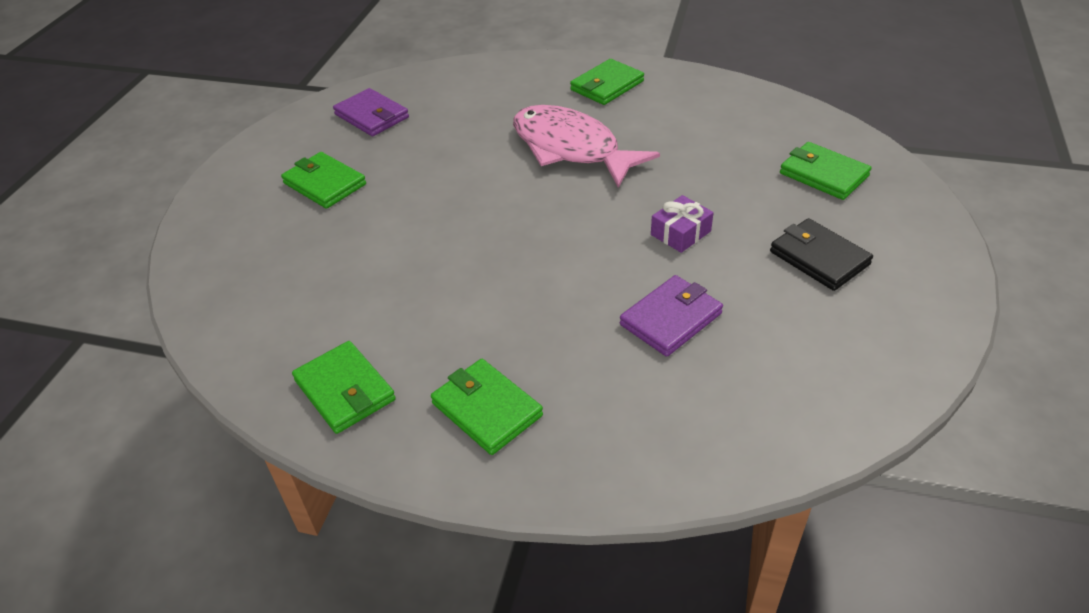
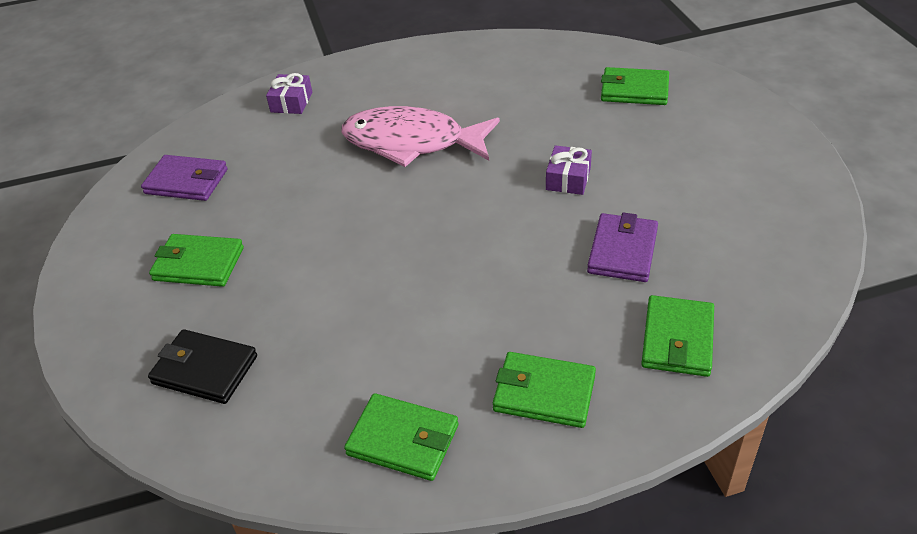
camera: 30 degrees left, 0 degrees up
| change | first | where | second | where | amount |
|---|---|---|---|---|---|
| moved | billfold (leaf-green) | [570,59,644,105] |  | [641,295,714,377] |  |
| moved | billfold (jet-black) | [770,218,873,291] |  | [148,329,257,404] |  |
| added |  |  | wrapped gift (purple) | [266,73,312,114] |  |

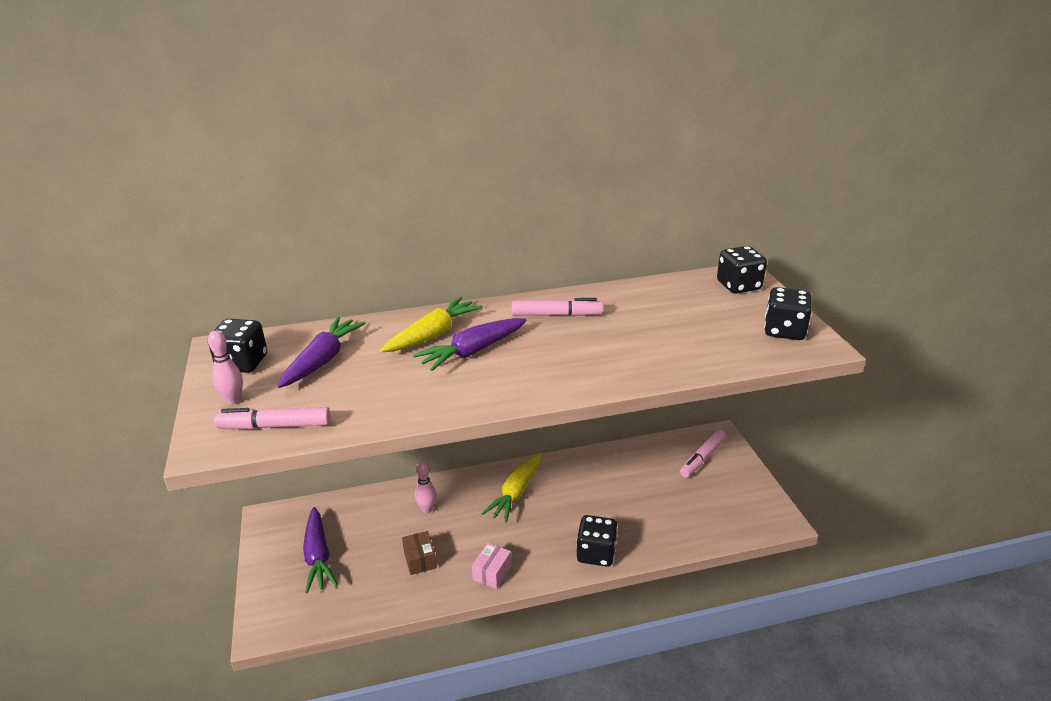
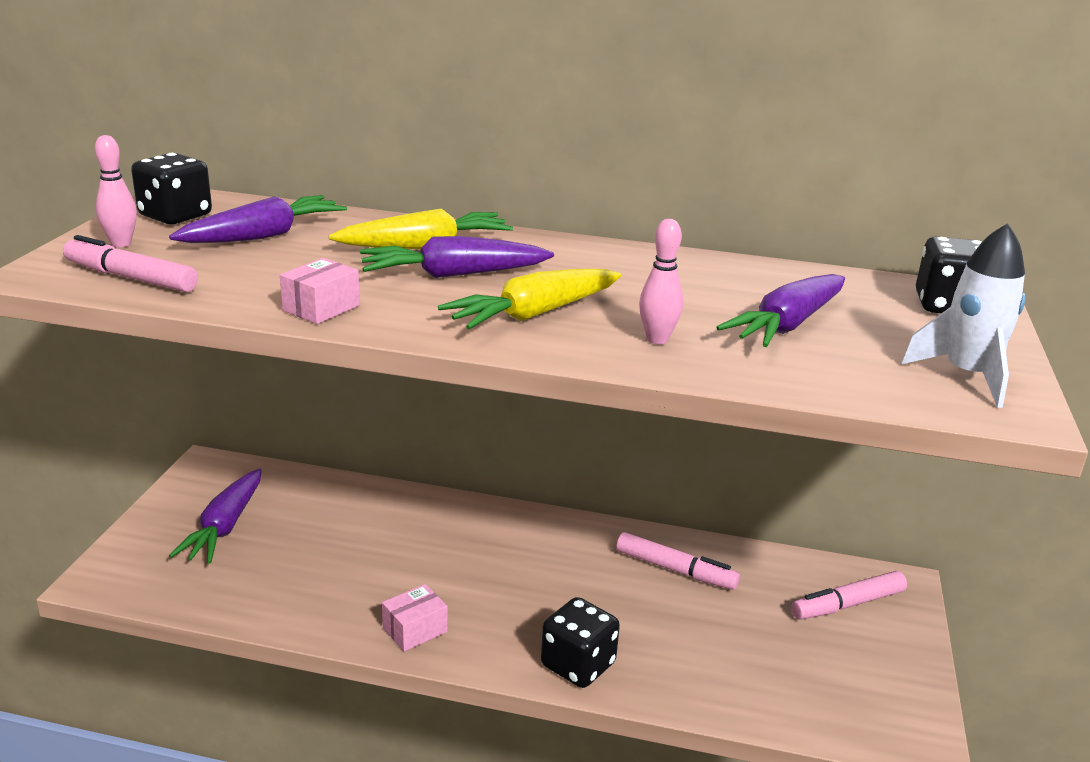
camera: 25 degrees right, 5 degrees down
| change | first | where | second | where | amount |
|---|---|---|---|---|---|
| removed | package (dark brown) | [402,531,437,575] |  |  |  |
| moved | bowling pin (rose-pink) | [415,461,436,513] |  | [639,219,683,344] |  |
| moved | carrot (bright yellow) | [481,453,541,523] |  | [438,269,621,329] |  |
| moved | marker (rose-pink) | [511,298,603,316] |  | [616,532,740,590] |  |
| replaced | die (jet-black) | [764,287,812,340] | rocket (snow-white) | [902,223,1025,408] |  |
| added |  |  | package (rose-pink) | [280,258,360,324] |  |
| added |  |  | carrot (purple) | [716,274,845,347] |  |

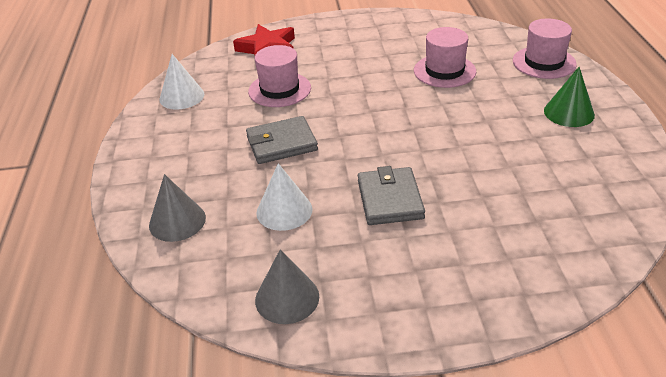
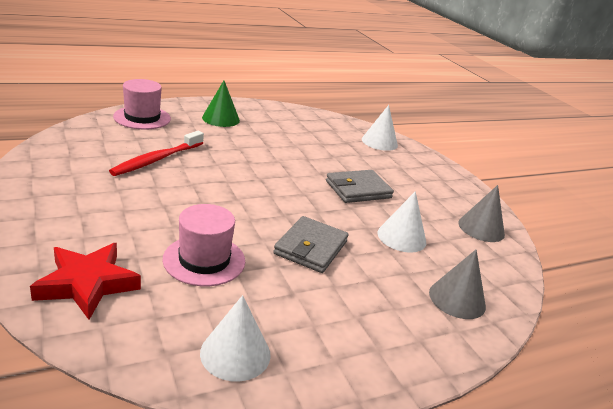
camera: 115 degrees left, 10 degrees down
| change | first | where | second | where | amount |
|---|---|---|---|---|---|
| turned | billfold (gray) | [246,116,318,164] |  | [273,216,349,273] | 60 degrees clockwise |
| replaced | tall hat (rose-pink) | [414,27,476,88] | toothbrush (red) | [109,131,204,176] |  |
| added |  |  | cone (snow-white) | [362,105,398,151] |  |

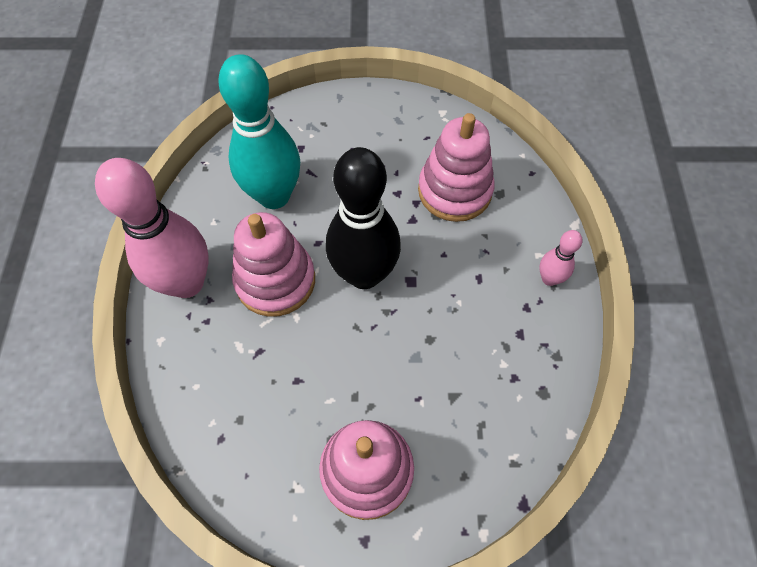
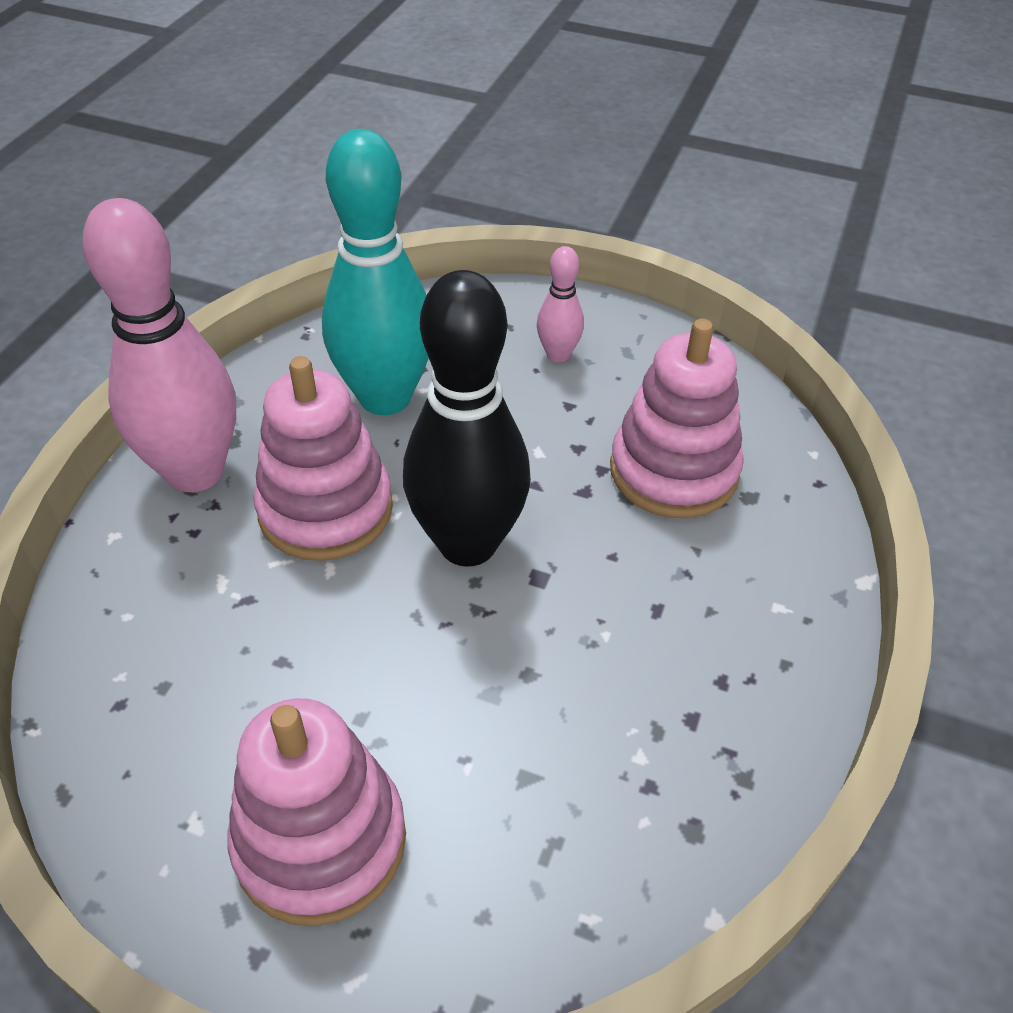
camera: 20 degrees right, 15 degrees down
| change | first | where | second | where | amount |
|---|---|---|---|---|---|
| moved | bowling pin (rose-pink) | [539,230,582,286] |  | [537,246,584,362] |  |

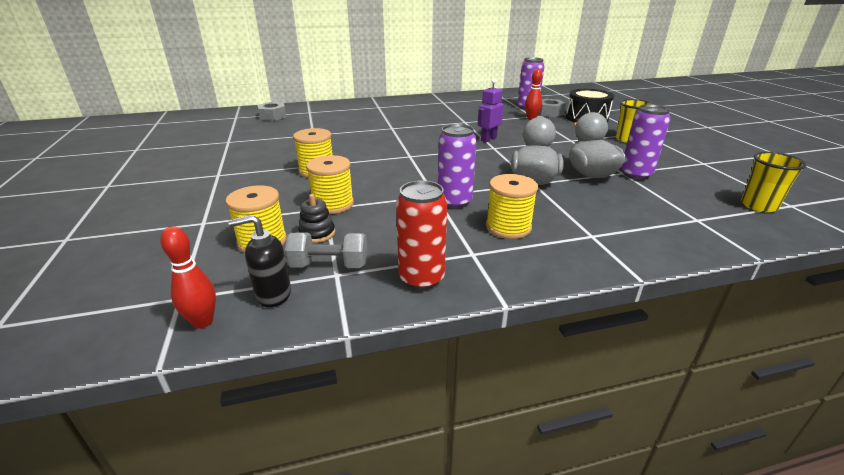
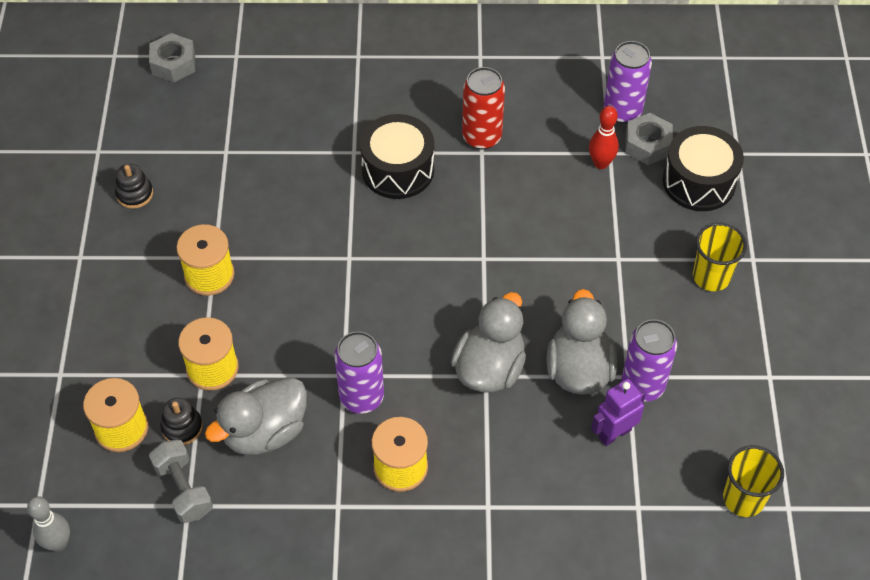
camera: 15 degrees right, 25 degrees up
| change | first | where | second | where | amount |
|---|---|---|---|---|---|
| recoloured | bowling pin (red) | [160,227,216,329] | bowling pin (gray) | [27,496,70,552] |  |
| removed | soap pump (jet-black) | [228,215,291,307] |  |  |  |
| turned | dumbbell (gray) | [285,232,367,268] |  | [149,439,213,523] | 45 degrees clockwise |
| moved | can (red) | [396,180,447,290] |  | [462,67,505,150] |  |
| moved | robot (purple) | [478,79,504,142] |  | [591,379,646,446] |  |
| added |  |  | stacking toy (jet-black) | [115,164,153,209] |  |
| added |  |  | duck (gray) | [205,377,307,455] |  |
| added |  |  | snare drum (jet-black) | [360,114,434,199] |  |

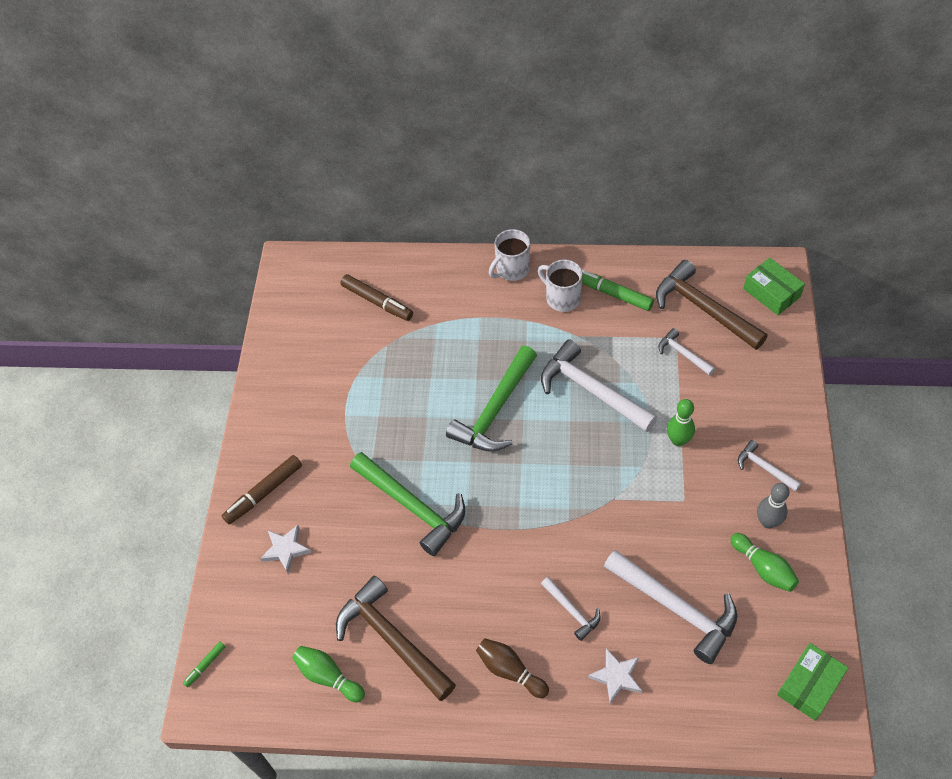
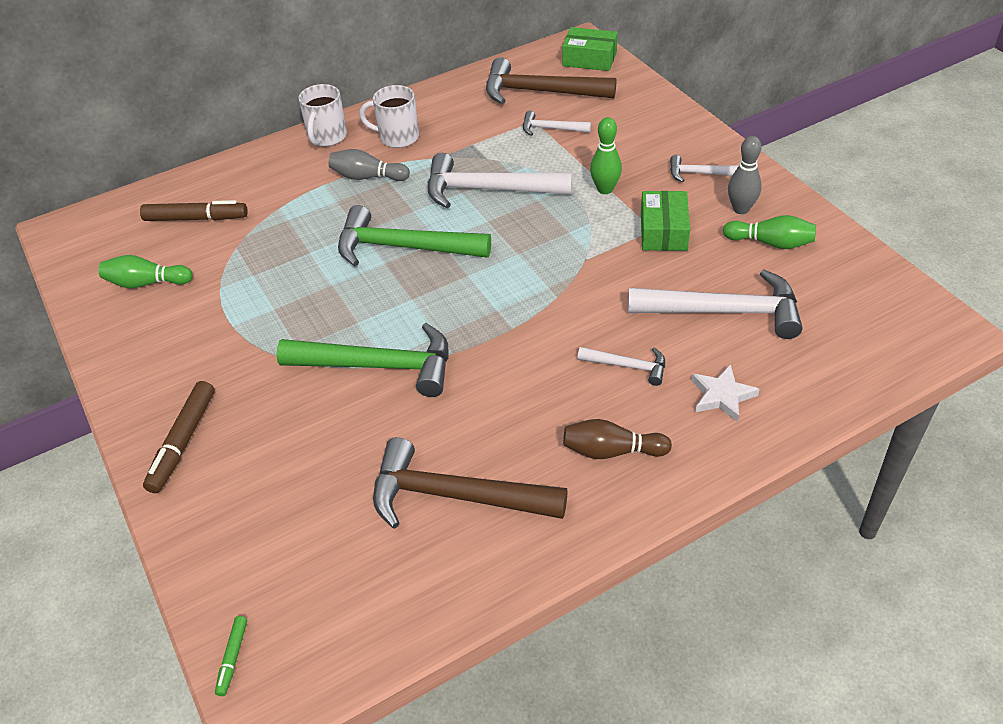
camera: 35 degrees left, 10 degrees down
| change | first | where | second | where | amount |
|---|---|---|---|---|---|
| removed | star shape (snow-white) | [260,525,312,573] |  |  |  |
| moved | bowling pin (leaf-green) | [292,646,365,702] |  | [99,255,193,288] |  |
| turned | claw hammer (leaf-green) | [446,346,537,452] |  | [338,205,491,266] | 105 degrees clockwise |
| removed | marker (leaf-green) | [582,270,654,311] |  |  |  |
| moved | package (leaf-green) | [777,643,848,721] |  | [641,191,690,251] |  |
| added |  |  | bowling pin (gray) | [328,149,410,181] |  |

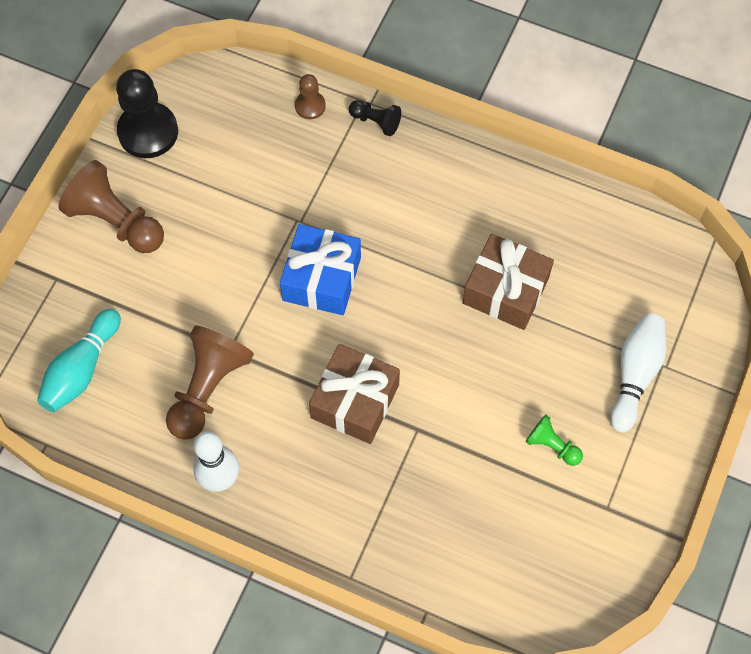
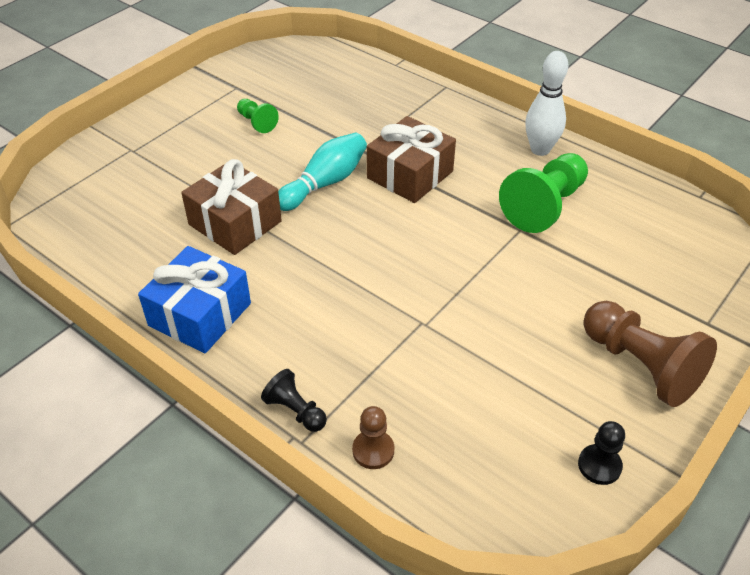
camera: 165 degrees left, 20 degrees down
| change | first | where | second | where | amount |
|---|---|---|---|---|---|
| moved | bowling pin (turquoise) | [37,309,121,412] |  | [278,132,367,211] |  |
| resized | pawn (jet-black) | [116,69,178,158] |  | [578,421,625,485] | x0.51 |
| recoloured | pawn (dark brown) | [166,325,254,440] | pawn (leaf-green) | [499,153,588,233] |  |
| moved | wrapped gift (royal blue) | [280,224,361,315] |  | [138,246,251,353] |  |
| removed | bowling pin (snow-white) | [610,313,666,432] |  |  |  |

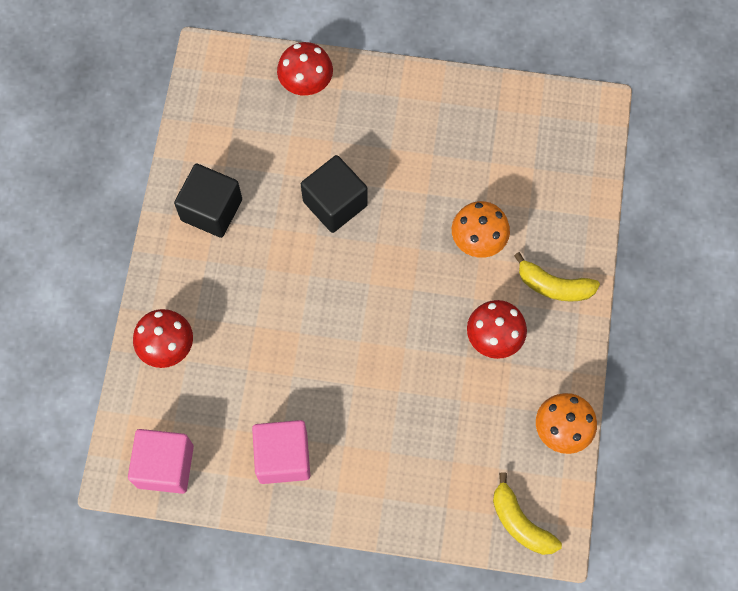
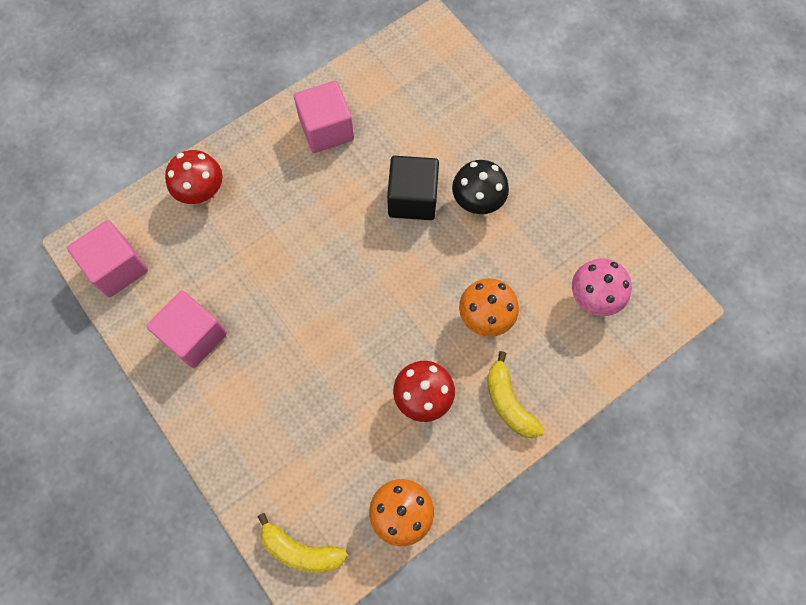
camera: 45 degrees right, 0 degrees up
| change | first | where | second | where | amount |
|---|---|---|---|---|---|
| recoloured | cube (jet-black) | [174,163,242,238] | cube (rose-pink) | [294,81,354,153] |  |
| removed | mushroom (red) | [277,42,333,96] |  |  |  |
| turned | banana (bright yellow) | [493,472,562,555] |  | [257,513,347,573] | 75 degrees counterclockwise |
| added |  |  | mushroom (jet-black) | [452,160,509,214] |  |
| added |  |  | mushroom (rose-pink) | [572,258,632,316] |  |

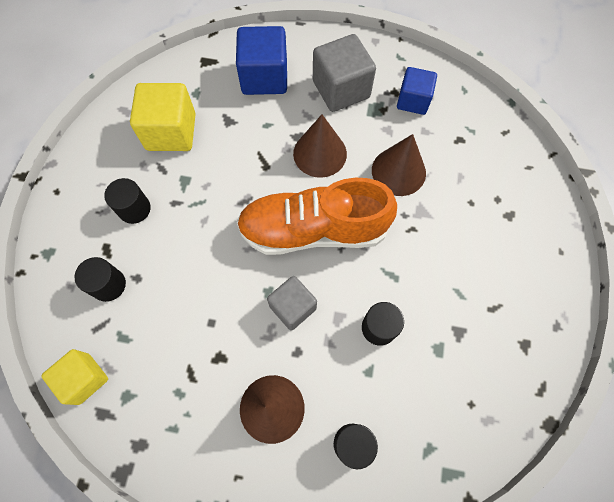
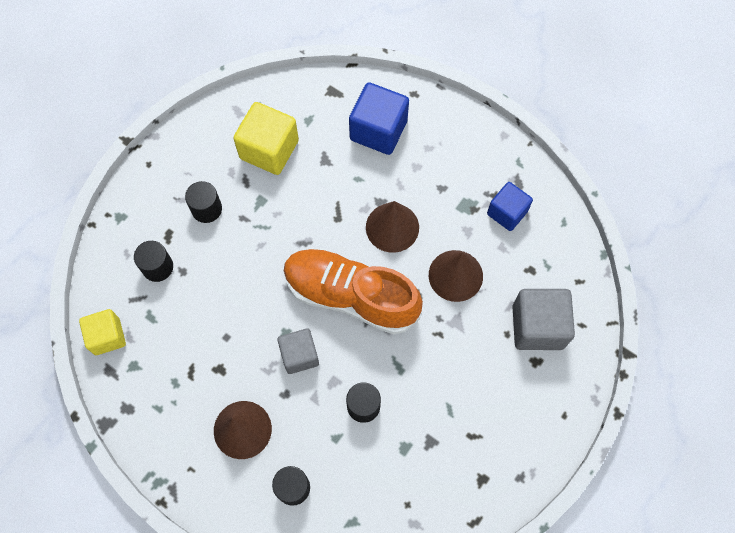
camera: 25 degrees right, 0 degrees up
| change | first | where | second | where | amount |
|---|---|---|---|---|---|
| moved | cube (gray) | [313,34,376,112] |  | [512,289,575,350] |  |

